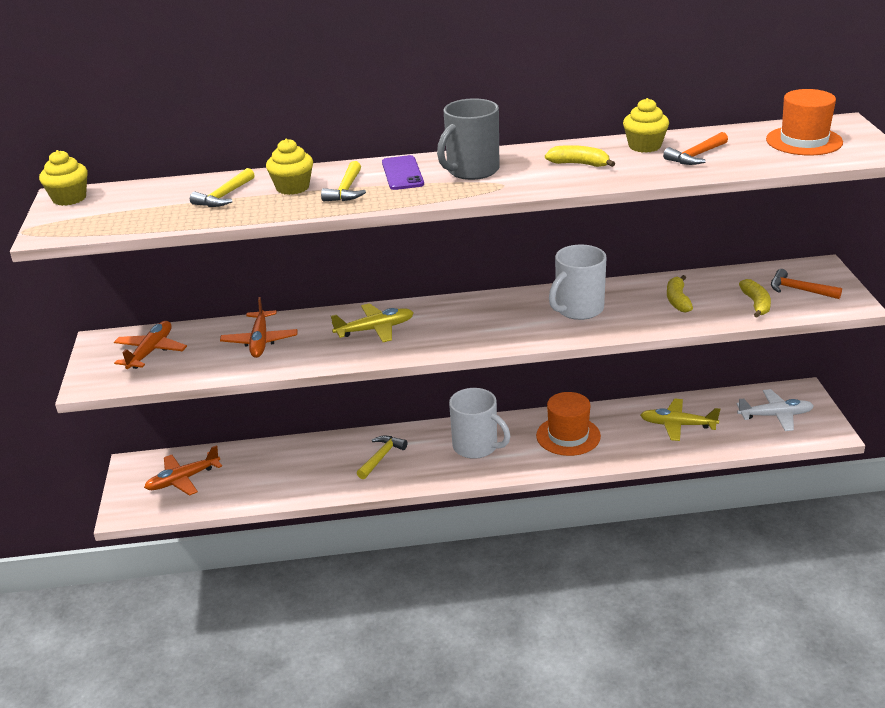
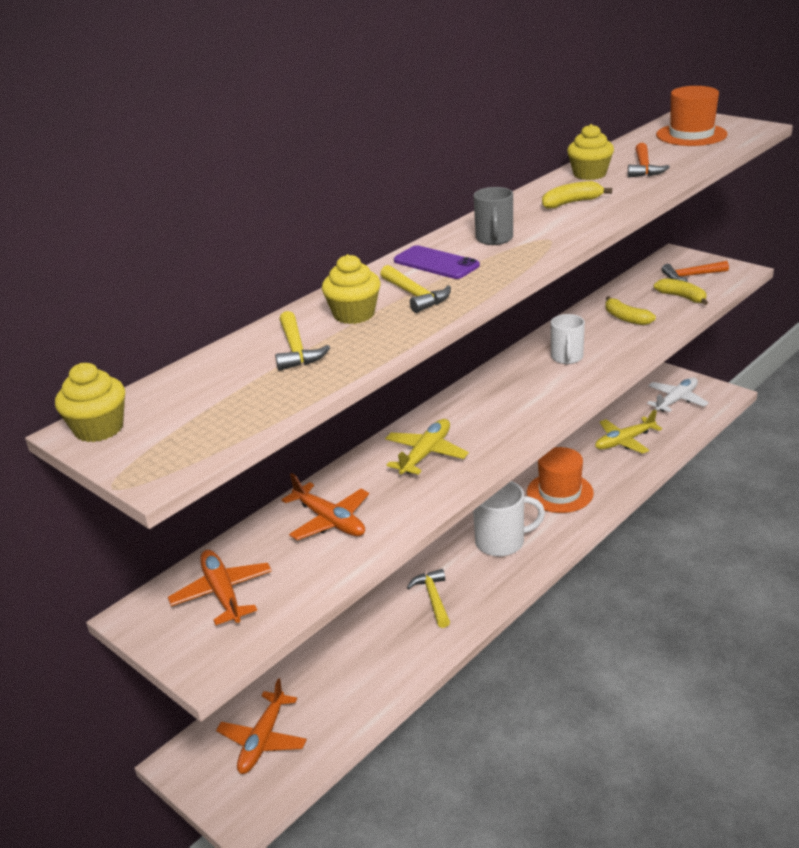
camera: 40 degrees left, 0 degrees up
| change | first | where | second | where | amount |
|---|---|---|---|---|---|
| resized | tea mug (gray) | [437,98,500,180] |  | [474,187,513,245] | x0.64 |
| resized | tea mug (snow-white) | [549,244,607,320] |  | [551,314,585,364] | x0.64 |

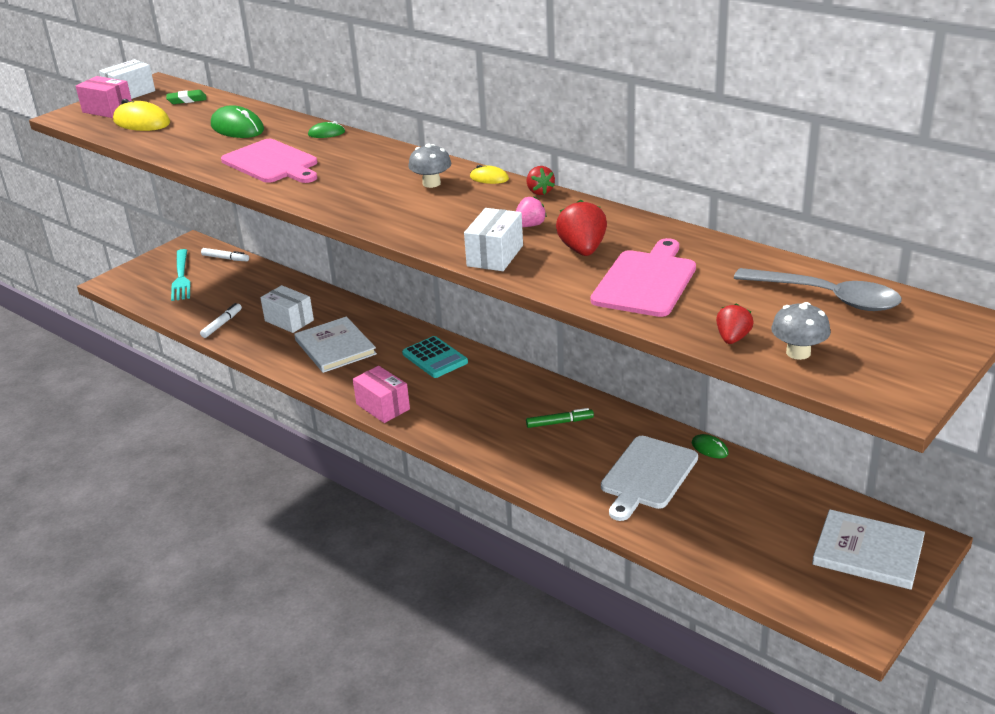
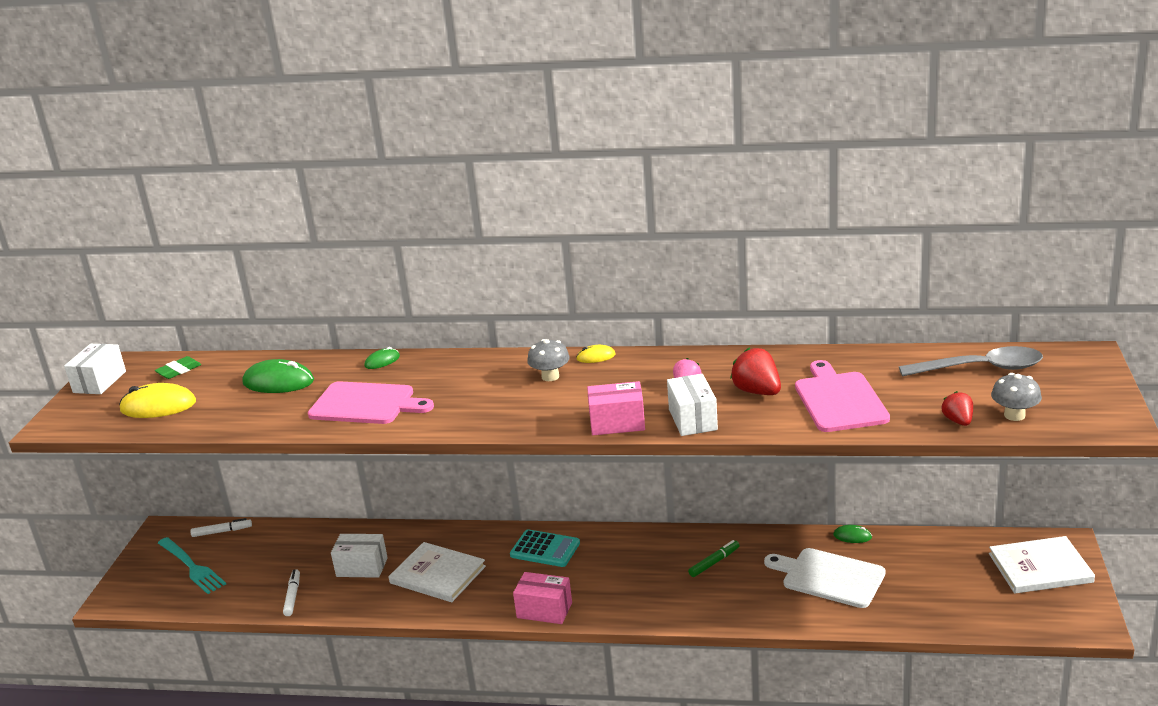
camera: 30 degrees left, 5 degrees down
| change | first | where | second | where | amount |
|---|---|---|---|---|---|
| moved | package (rose-pink) | [76,76,132,118] |  | [587,381,645,435] |  |
| removed | berry (red) | [527,166,555,195] |  |  |  |
| turned | cutting board (snow-white) | [601,436,698,521] |  | [764,548,886,608] | 120 degrees clockwise |

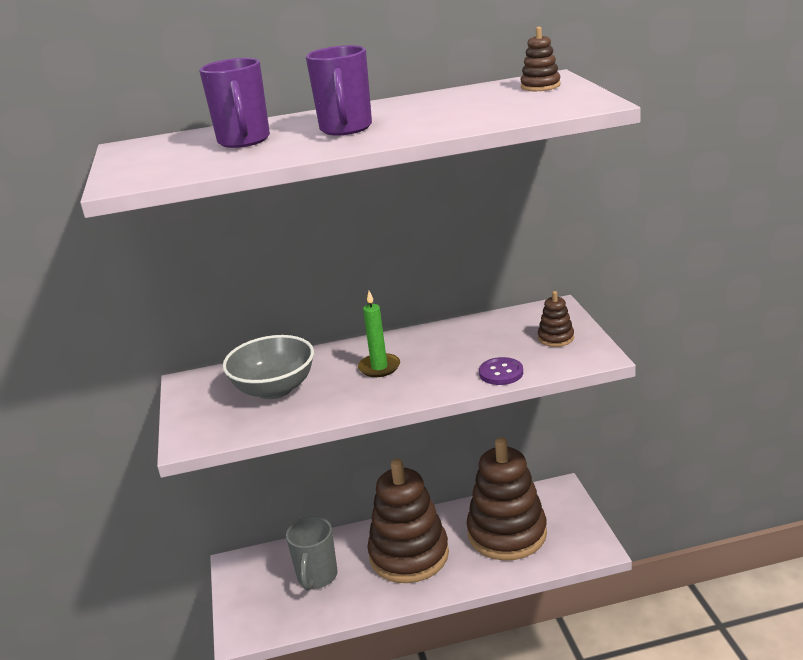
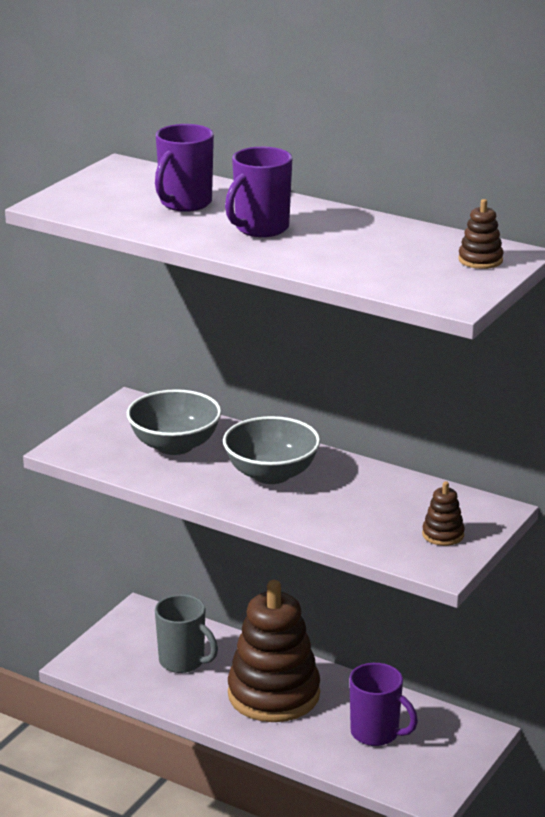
camera: 40 degrees right, 0 degrees up
| change | first | where | second | where | amount |
|---|---|---|---|---|---|
| turned | tea mug (gray) | [286,516,338,590] |  | [155,594,218,673] | 105 degrees counterclockwise |
| replaced | pillar candle (leaf-green) | [358,291,400,377] | serving bowl (gray) | [223,416,320,484] |  |
| replaced | stacking toy (dark brown) | [466,437,547,561] | tea mug (purple) | [349,663,418,746] |  |
| removed | button (purple) | [479,357,523,385] |  |  |  |

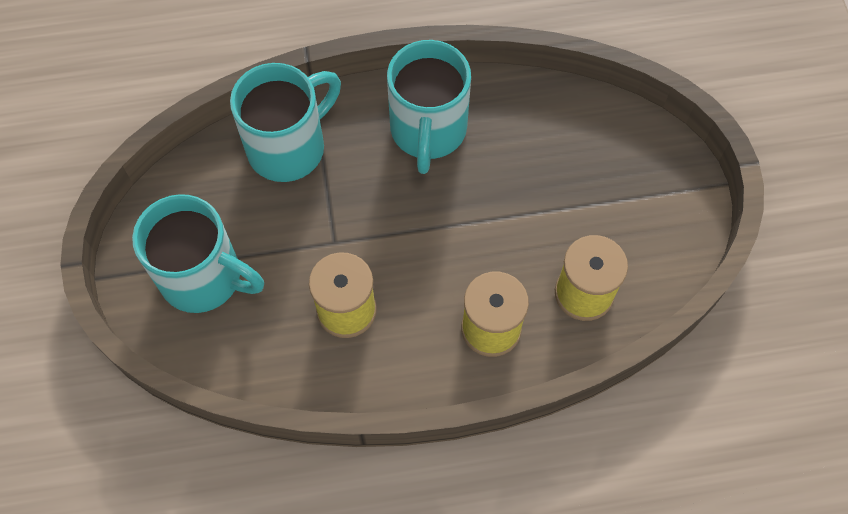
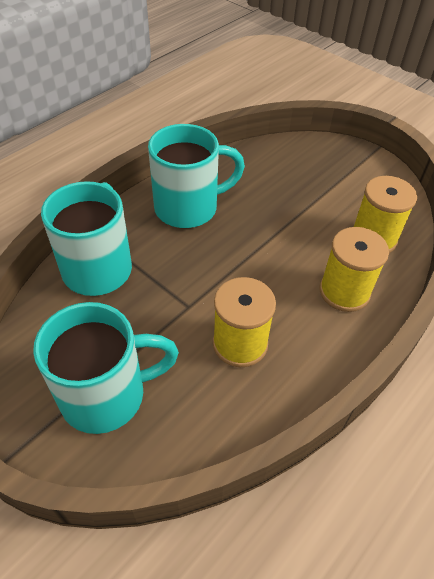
camera: 40 degrees left, 15 degrees down
| change | first | where | second | where | amount |
|---|---|---|---|---|---|
| turned | tea mug (turquoise) | [387,40,471,174] |  | [148,124,245,228] | 75 degrees counterclockwise |

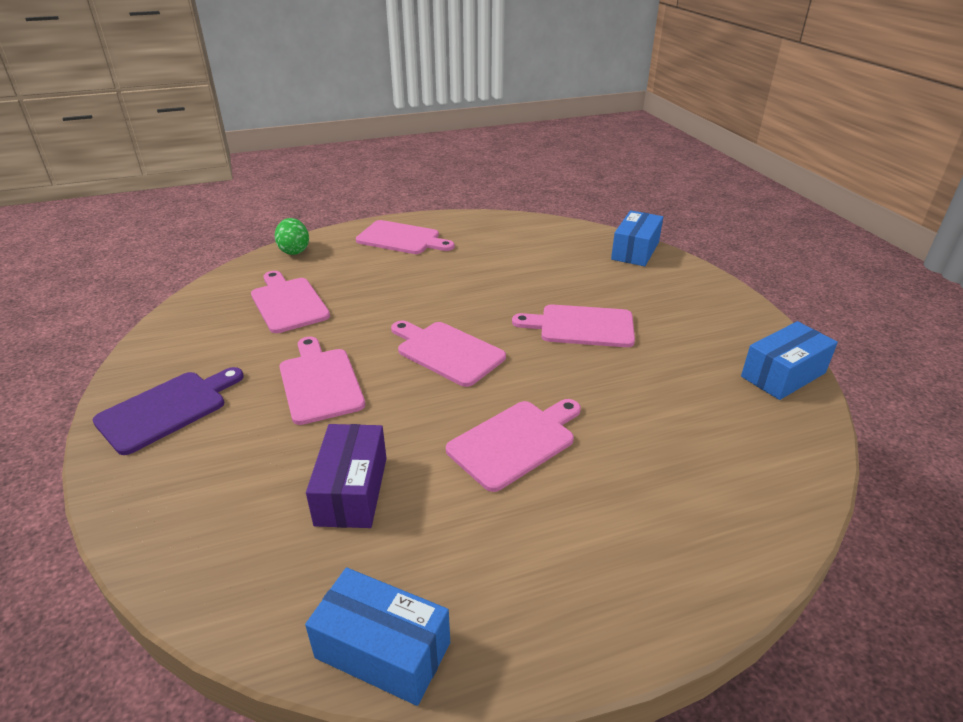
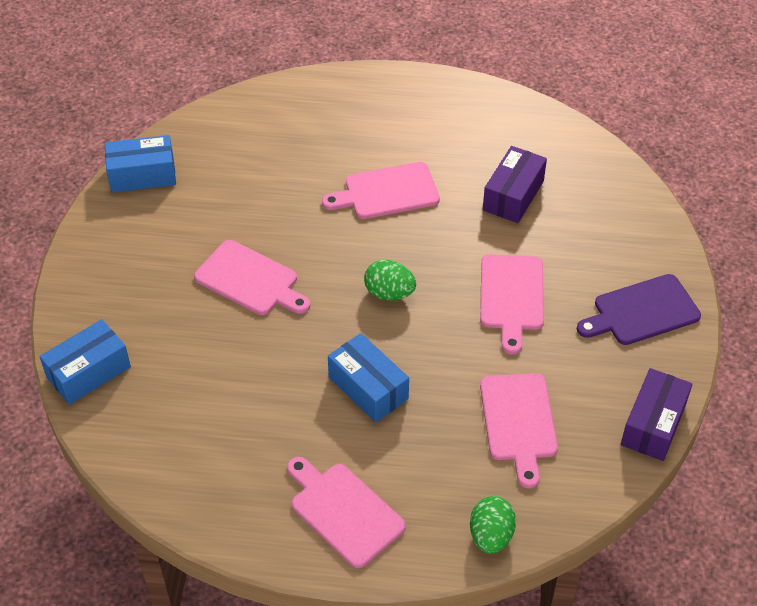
camera: 155 degrees left, 15 degrees up
| change | first | where | second | where | amount |
|---|---|---|---|---|---|
| moved | package (royal blue) | [305,568,450,706] |  | [328,333,409,423] |  |
| replaced | cutting board (rose-pink) | [391,321,506,387] | egg (leaf-green) | [364,260,416,300] |  |
| added |  |  | package (purple) | [621,368,693,461] |  |

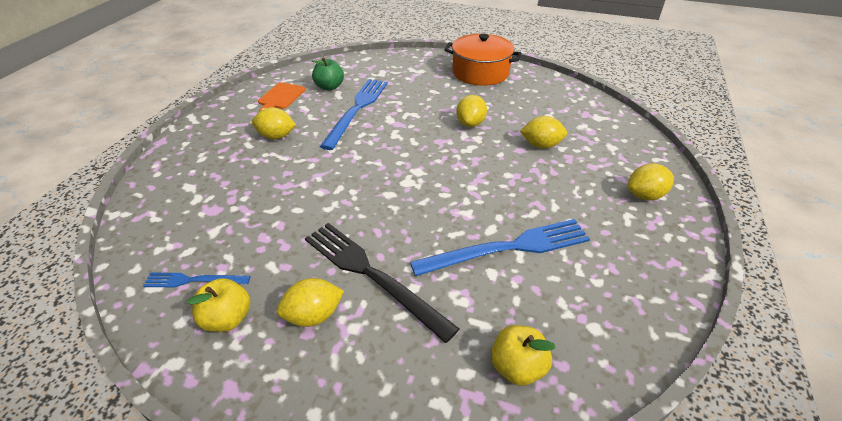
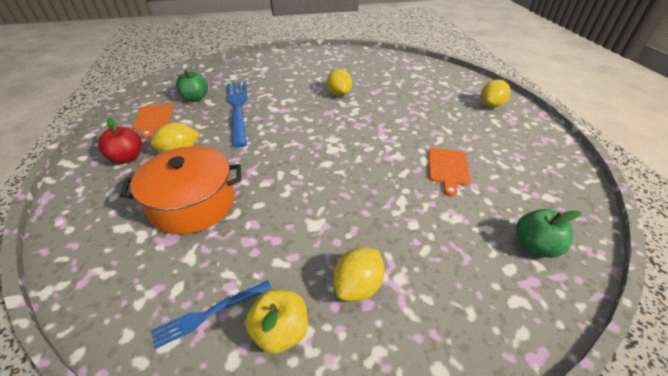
camera: 30 degrees left, 0 degrees up
| change | first | where | second | where | amount |
|---|---|---|---|---|---|
| removed | dinner fork (jet-black) | [305,223,460,343] |  |  |  |
| replaced | dinner fork (royal blue) | [410,219,590,276] | cutting board (bright orange) | [428,148,471,197] |  |
| moved | pot (bright orange) | [444,34,521,86] |  | [120,146,241,234] |  |
| recoloured | apple (bright yellow) | [491,325,556,386] | apple (leaf-green) | [516,209,582,258] |  |
| removed | toy lemon (bright yellow) | [520,116,567,149] |  |  |  |
| added |  |  | apple (red) | [98,117,142,164] |  |

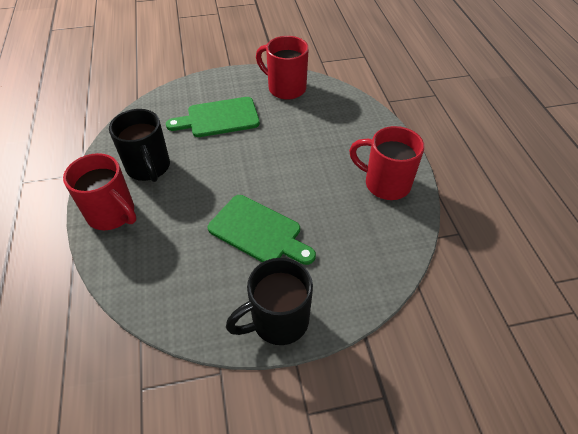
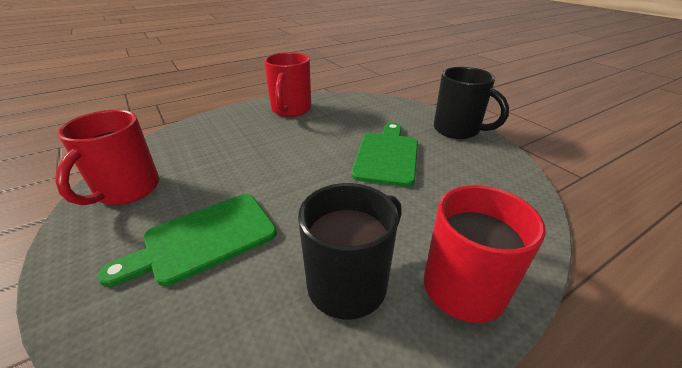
camera: 110 degrees left, 15 degrees down
| change | first | where | second | where | amount |
|---|---|---|---|---|---|
| turned | cutting board (leaf-green) | [166,97,260,137] |  | [98,194,277,287] | 90 degrees clockwise |

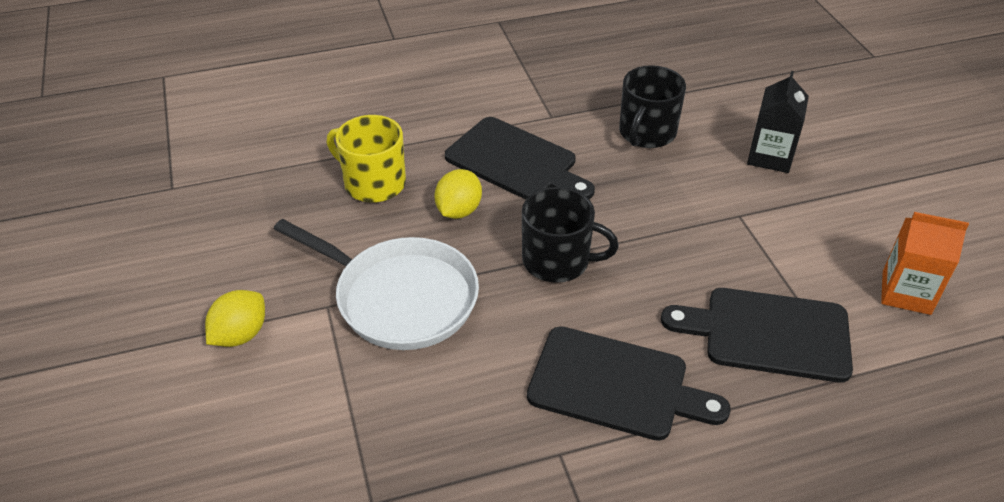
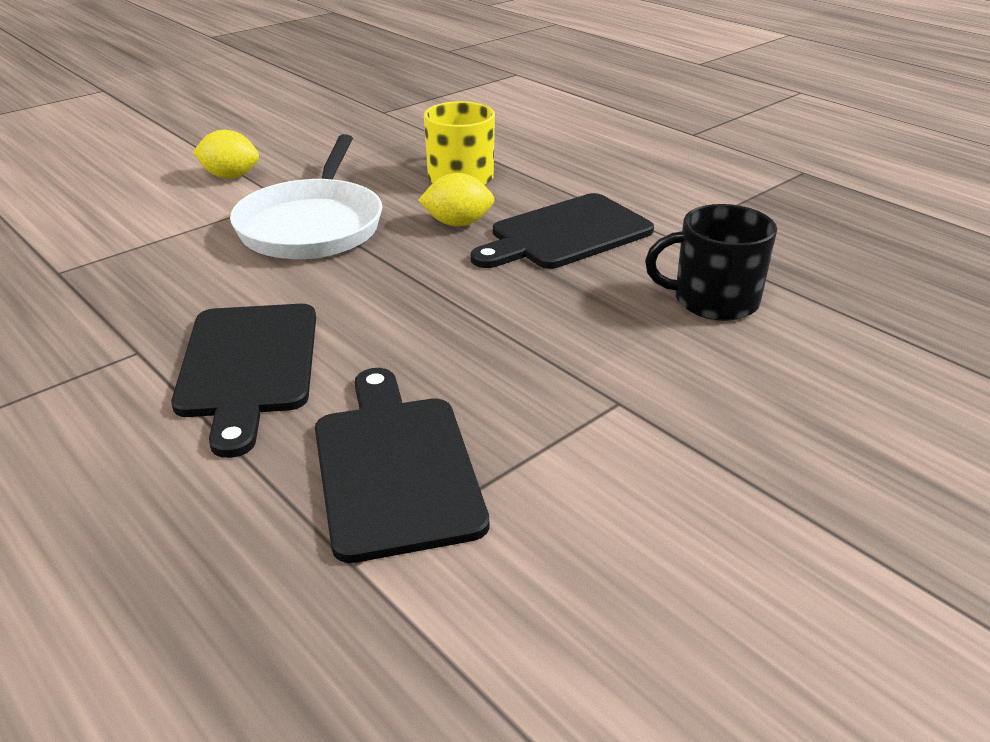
camera: 65 degrees right, 10 degrees down
| change | first | where | second | where | amount |
|---|---|---|---|---|---|
| turned | cutting board (jet-black) | [445,117,595,200] |  | [471,193,654,269] | 45 degrees clockwise |
| removed | tea mug (jet-black) | [522,187,619,283] |  |  |  |
| removed | milk carton (jet-black) | [747,71,809,173] |  |  |  |
| removed | milk carton (bright orange) | [881,212,969,315] |  |  |  |

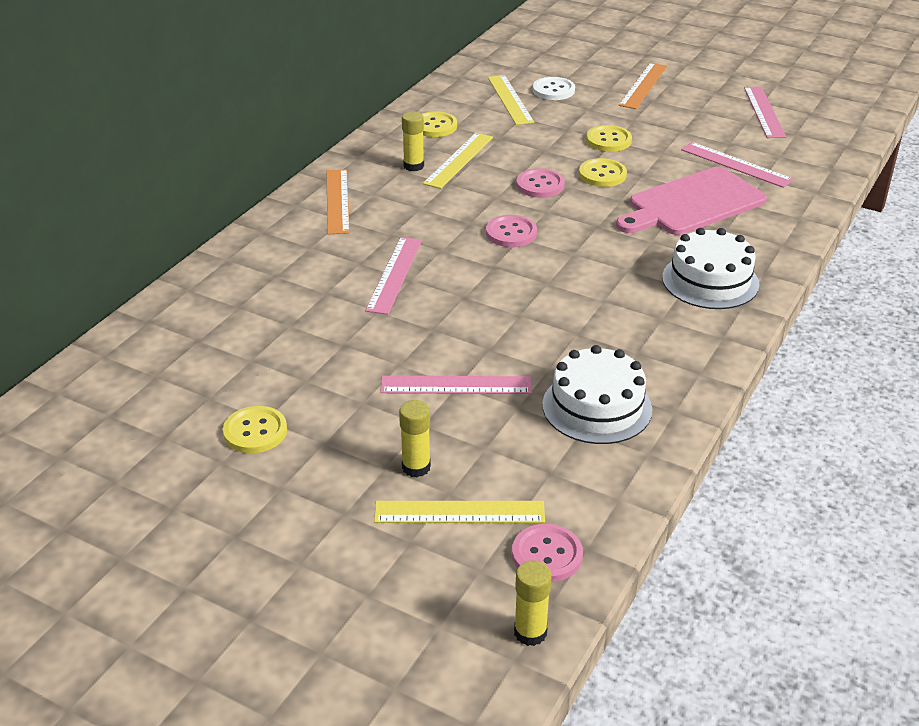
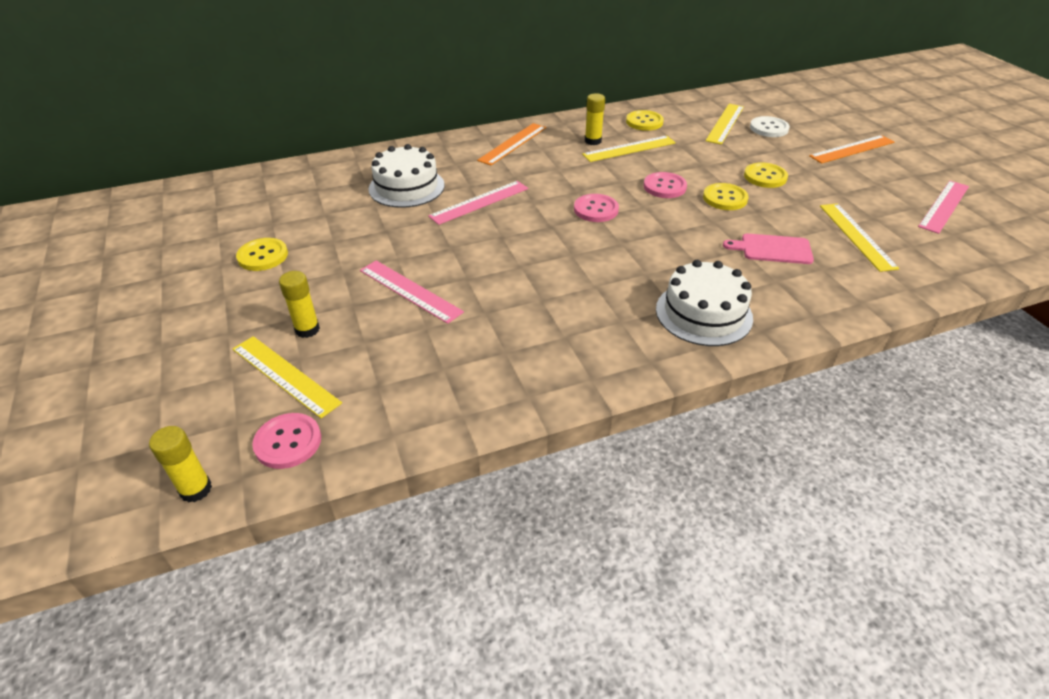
camera: 40 degrees right, 5 degrees up
| change | first | where | second | where | amount |
|---|---|---|---|---|---|
| moved | gateau (snow-white) | [542,345,652,444] |  | [368,144,444,208] |  |
| resized | cutting board (rose-pink) | [616,167,767,235] |  | [723,233,814,264] | x0.55 |
| recoloured | ruler (rose-pink) | [681,142,794,188] | ruler (bright yellow) | [820,203,900,272] |  |

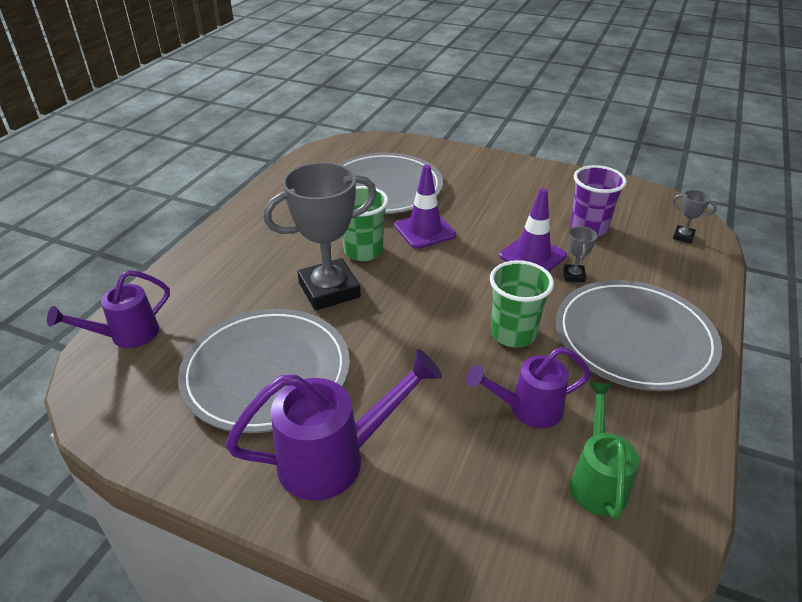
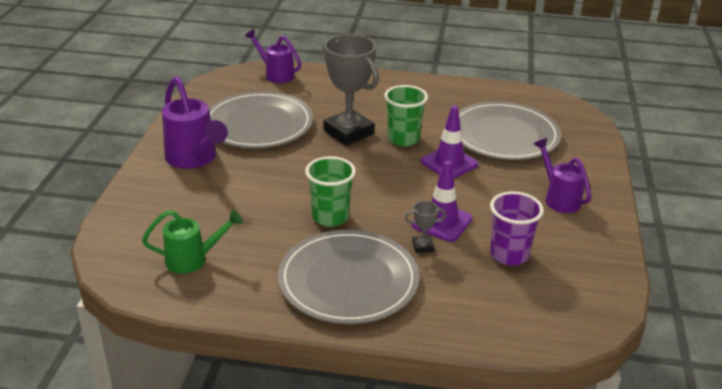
camera: 75 degrees right, 5 degrees down
| change | first | where | second | where | amount |
|---|---|---|---|---|---|
| moved | watering pot (purple) | [466,347,591,429] |  | [534,138,591,213] |  |
| removed | award cup (gray) | [672,190,717,244] |  |  |  |

